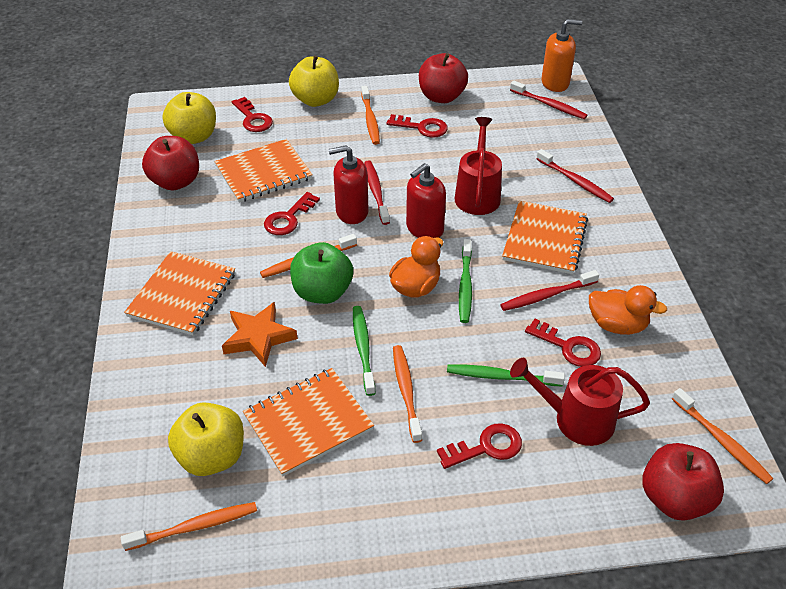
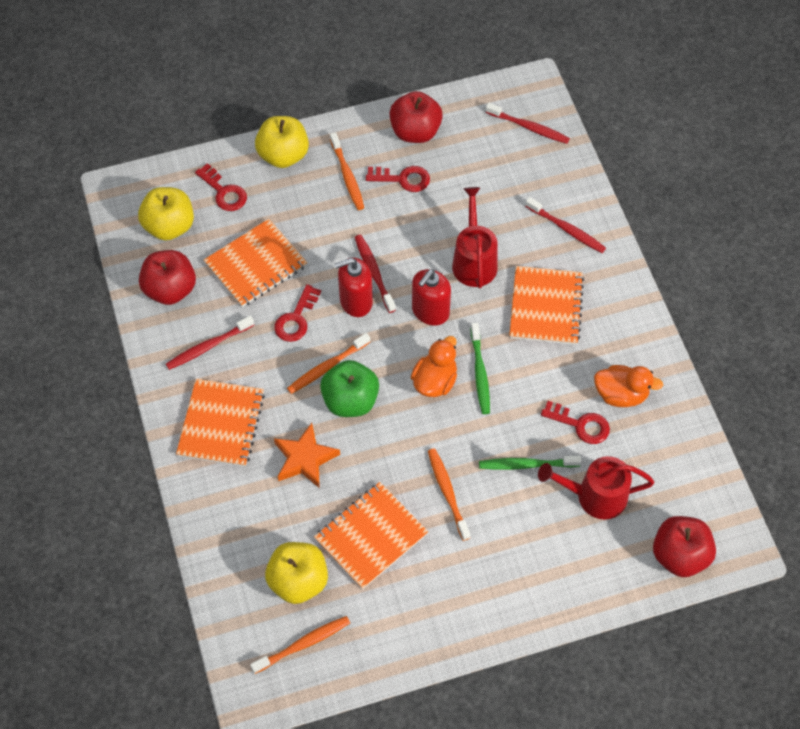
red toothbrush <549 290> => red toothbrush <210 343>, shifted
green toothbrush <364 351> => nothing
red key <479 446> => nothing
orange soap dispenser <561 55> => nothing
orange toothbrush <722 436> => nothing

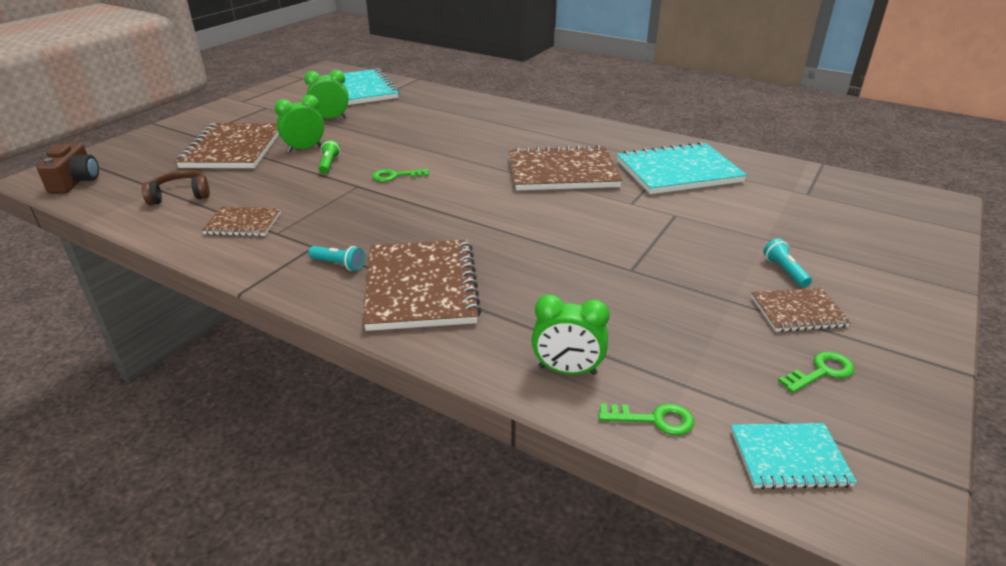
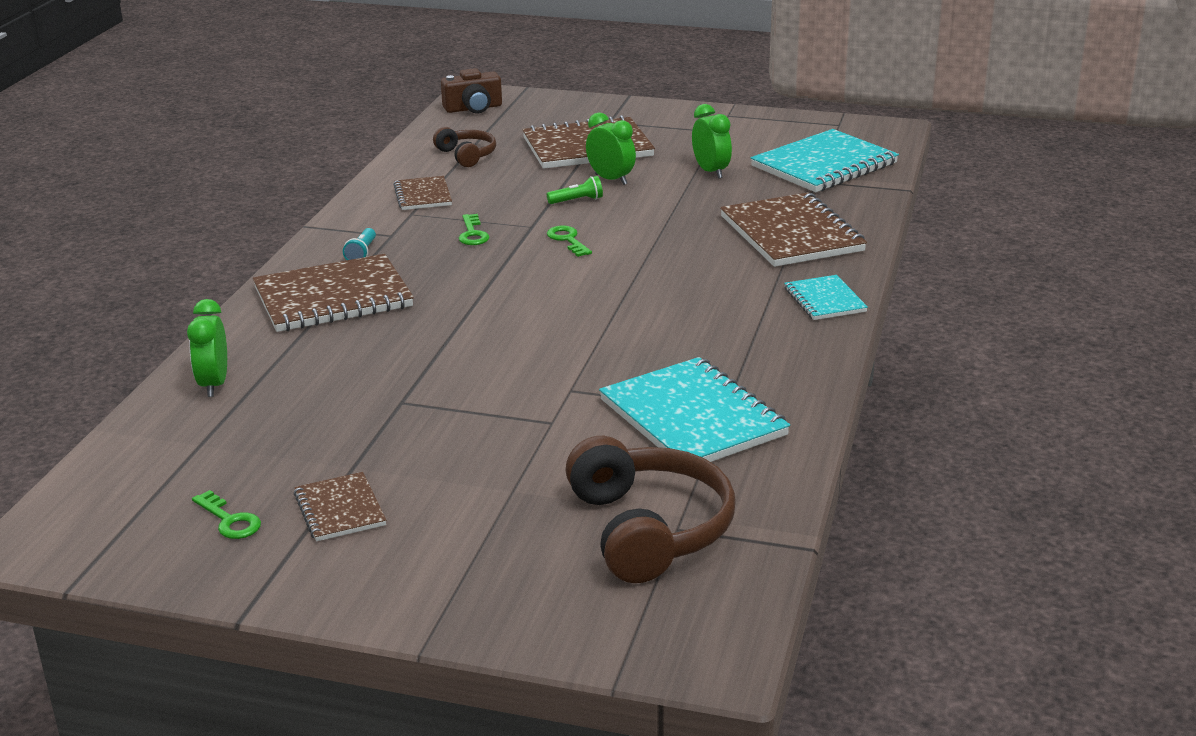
green key <646 419> => green key <474 229>, shifted
nothing => brown headphones <650 509>
brown notebook <565 168> => brown notebook <793 230>, shifted
turquoise notebook <794 456> => turquoise notebook <826 297>, shifted
turquoise flashlight <787 263> => nothing

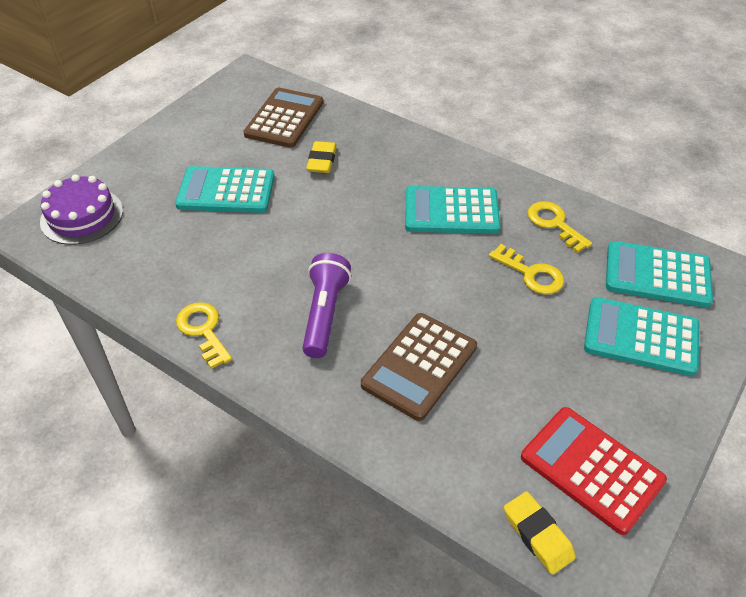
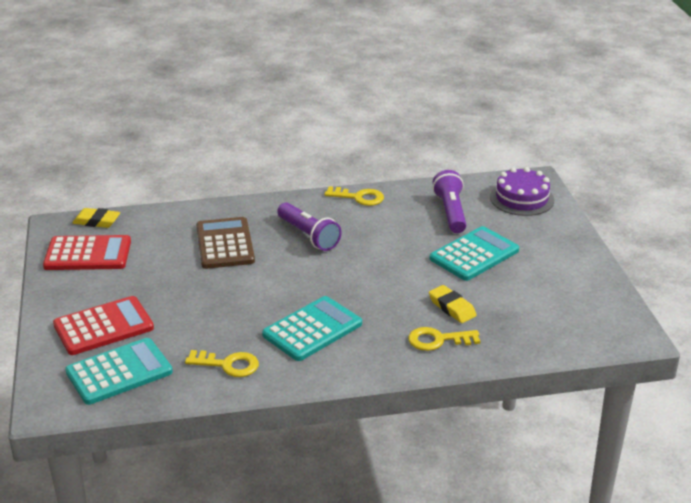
turquoise calculator <641 336> => red calculator <103 325>
yellow key <526 269> => yellow key <444 339>, shifted
nothing => purple flashlight <449 201>
brown calculator <283 118> => nothing

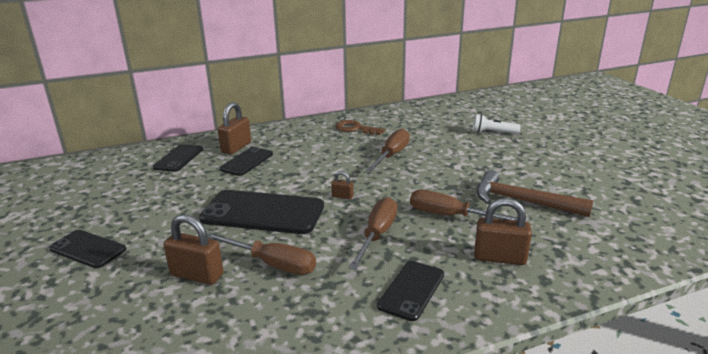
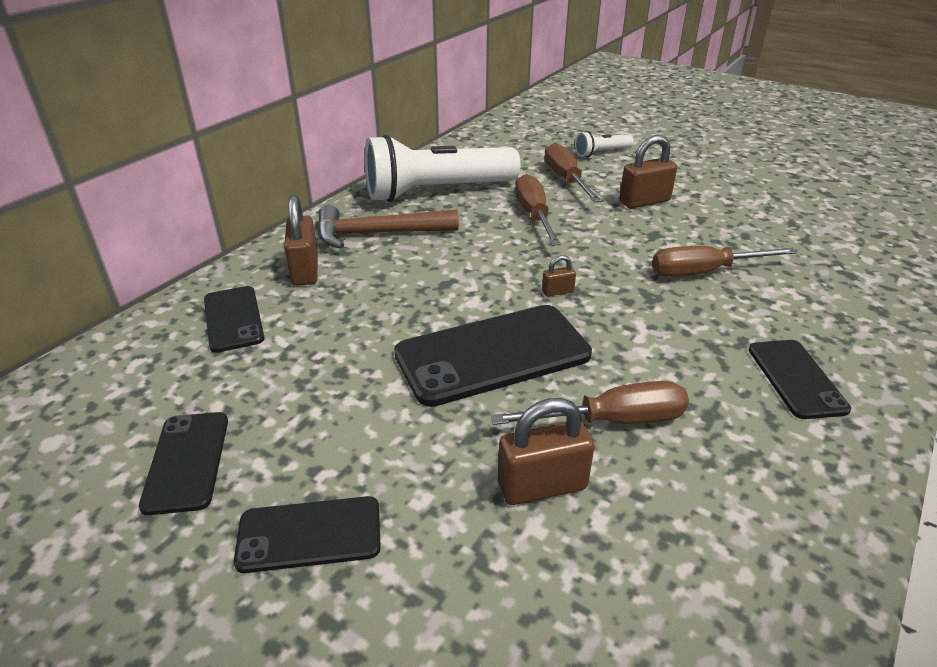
black phone <246 161> => black phone <183 463>, shifted
brown hammer <534 193> => brown hammer <388 227>, shifted
brown key <360 127> => white flashlight <442 168>
brown screwdriver <373 233> => brown screwdriver <573 172>, shifted
brown padlock <503 231> => brown padlock <648 172>, shifted

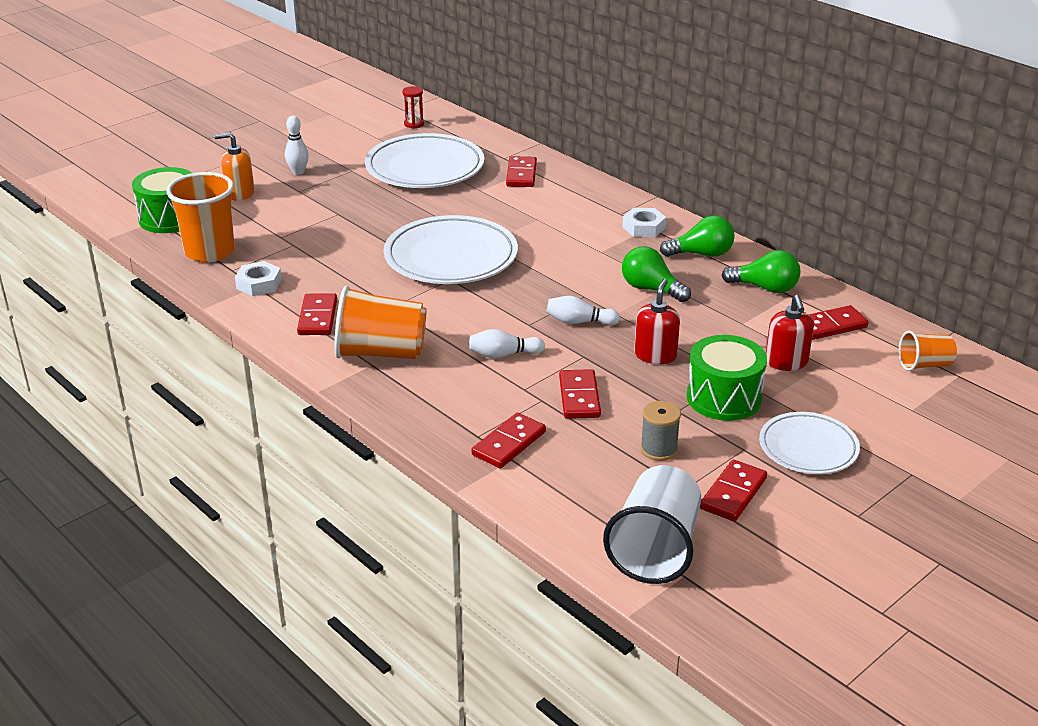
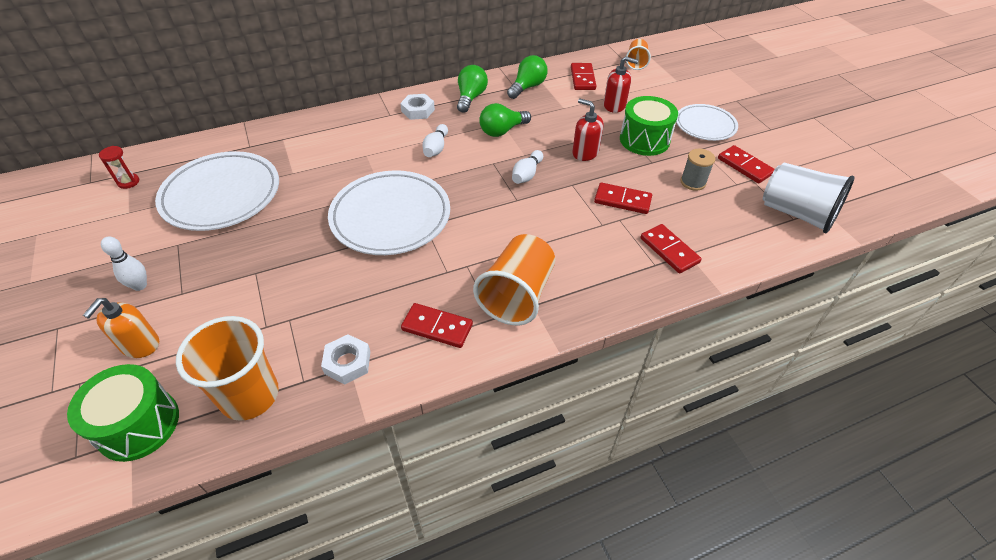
white bowling pin <507 343> => white bowling pin <435 140>, shifted
red domino <521 171> => nothing

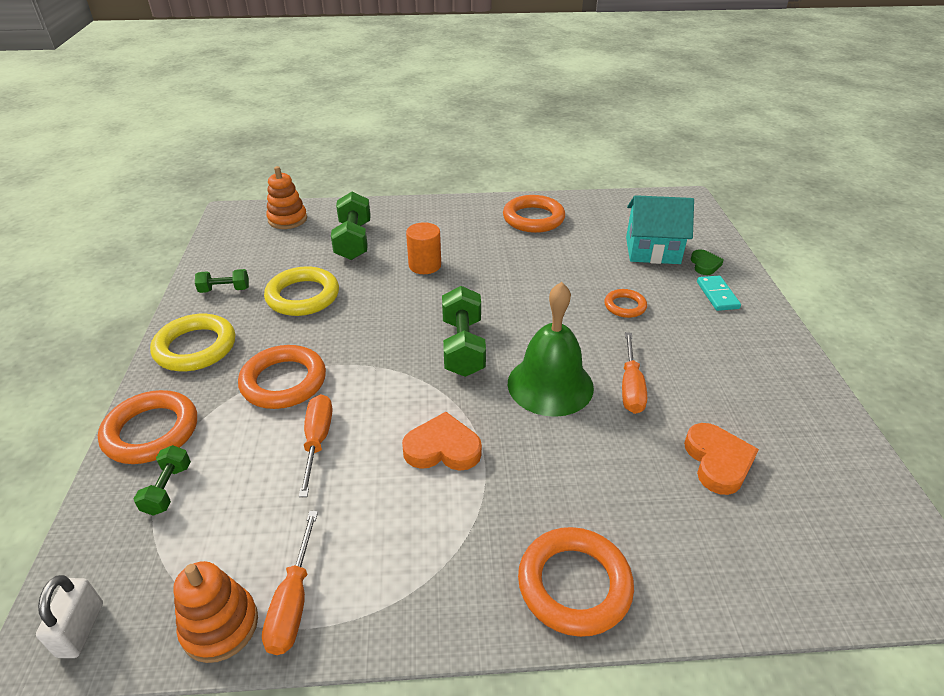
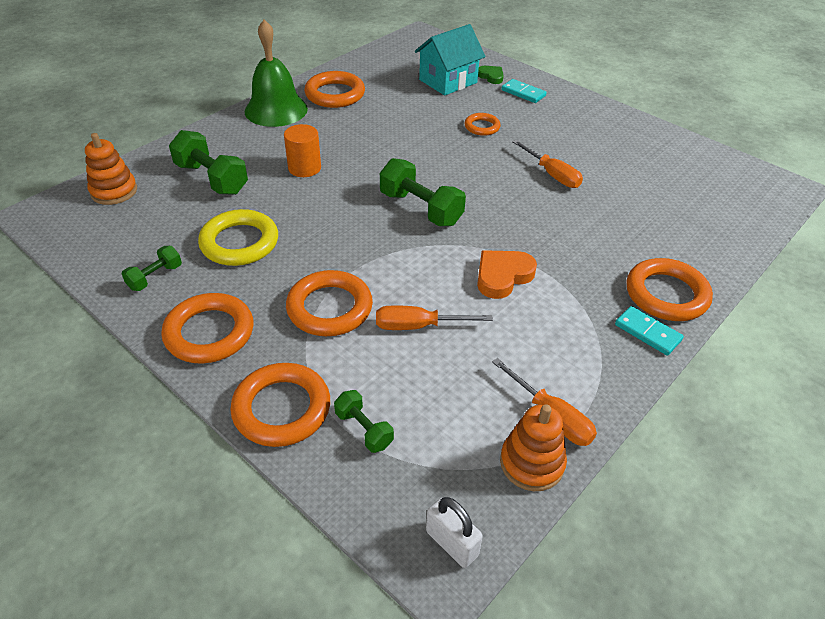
yellow ring <192 342> => orange ring <207 328>
green bell <551 349> => green bell <276 73>, shifted
orange screwdriver <315 445> => orange screwdriver <434 317>, 45 degrees counterclockwise
nothing => turquoise domino <649 331>
orange heart <721 459> => nothing

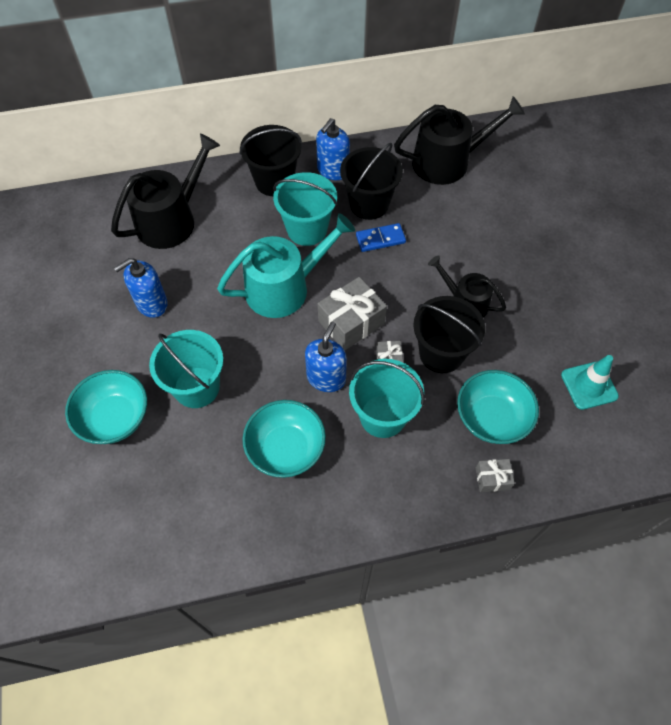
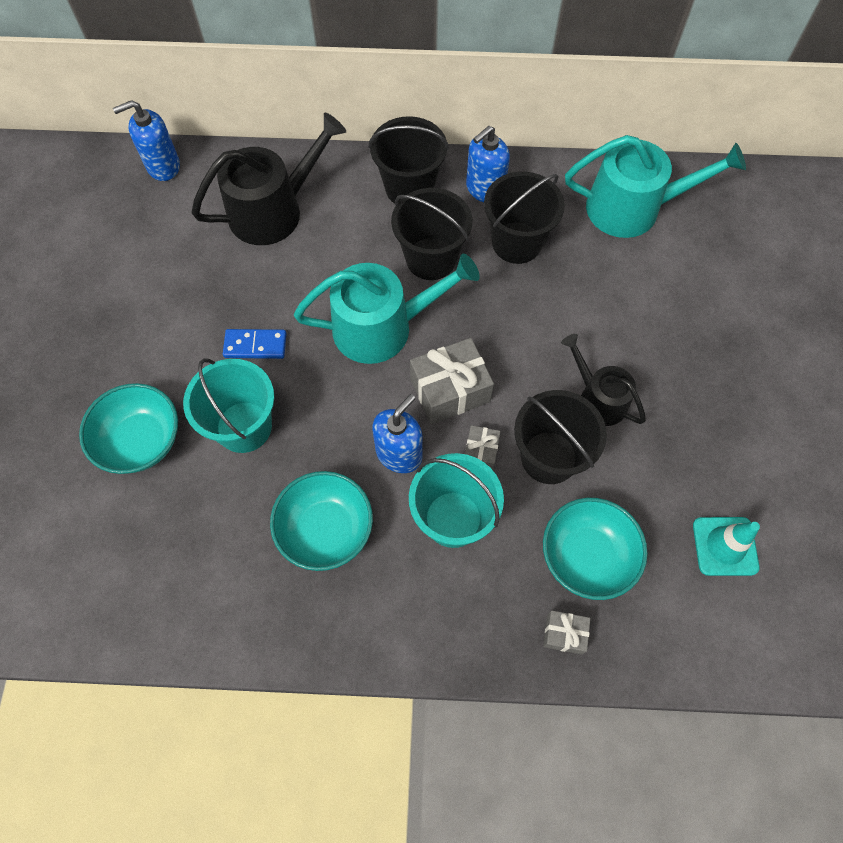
blue soap dispenser <141 288> => blue soap dispenser <146 140>, shifted
blue domino <381 237> => blue domino <255 344>, shifted
turquoise bucket <305 209> => black bucket <431 234>
black watering can <459 140> => turquoise watering can <655 186>

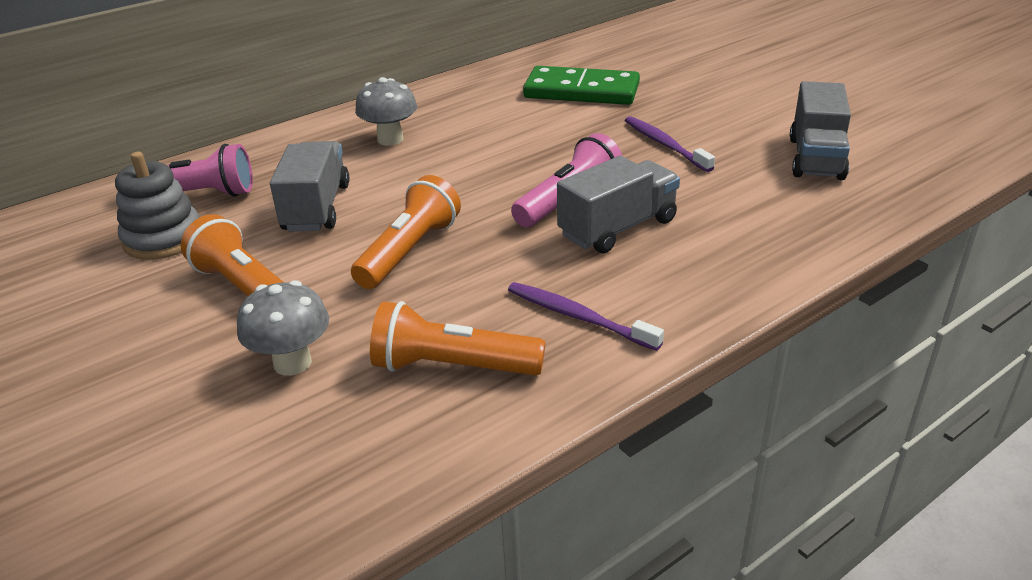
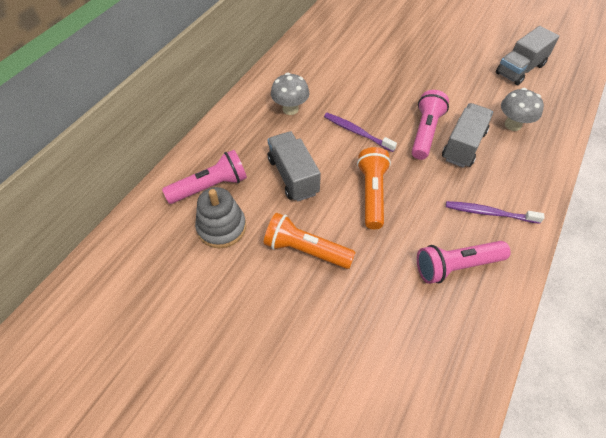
purple toothbrush <670 144> => purple toothbrush <360 132>, shifted
orange flashlight <457 338> => pink flashlight <464 262>
grey truck <820 130> => grey truck <528 55>, 60 degrees clockwise
grey mushroom <283 328> => grey mushroom <522 109>, shifted
green domino <581 85> => nothing

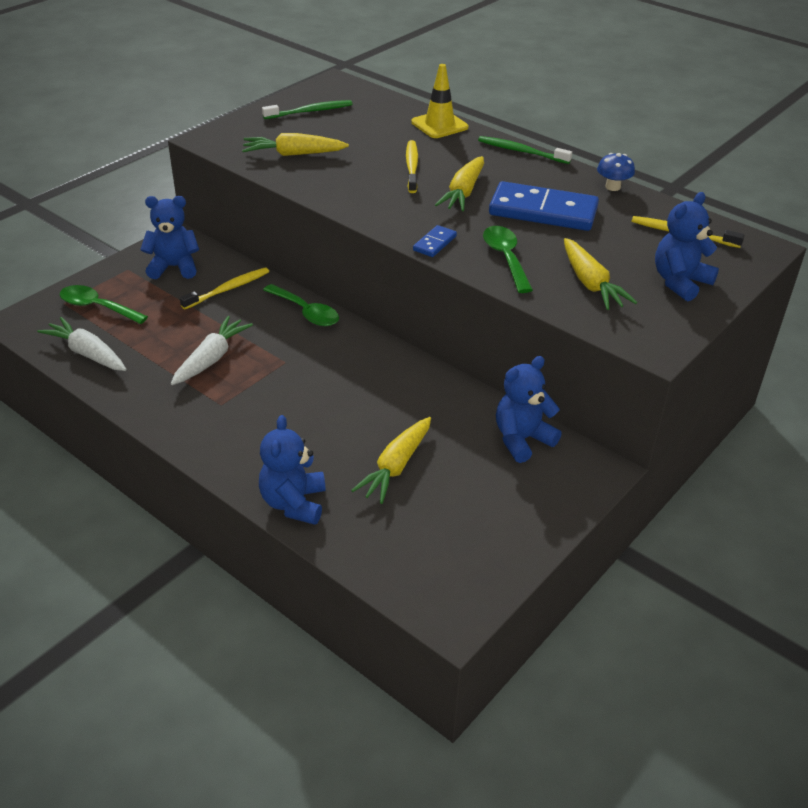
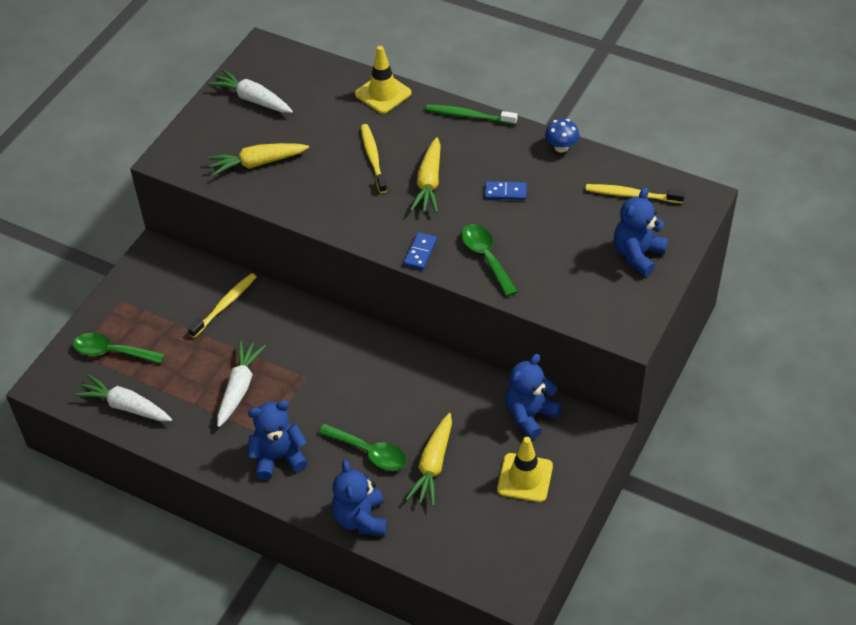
green toothbrush <307 109> => white carrot <250 91>
blue teddy bear <169 237> => blue teddy bear <278 440>, shifted
green spoon <301 305> => green spoon <362 447>, shifted
blue domino <544 206> => blue domino <506 190>, x0.45
nothing => yellow traffic cone <525 469>
yellow carrot <600 274> => nothing

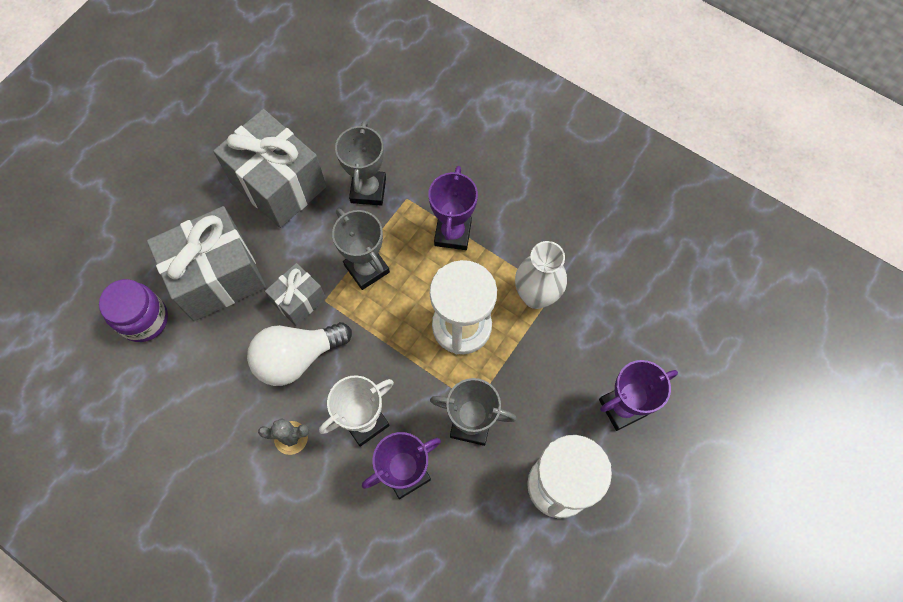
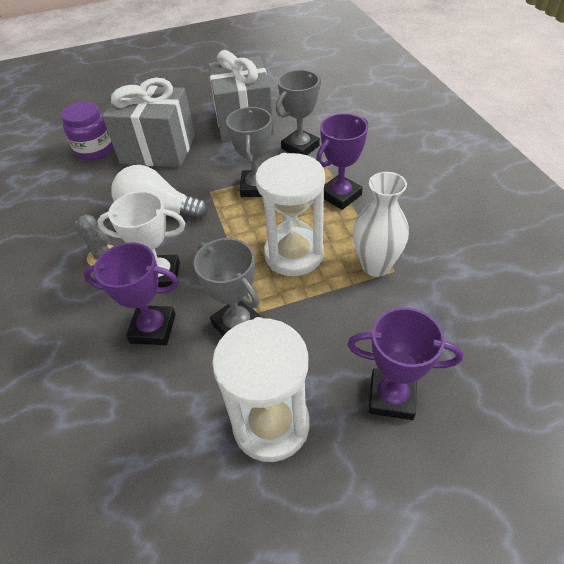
grey gift <295 294> => nothing

